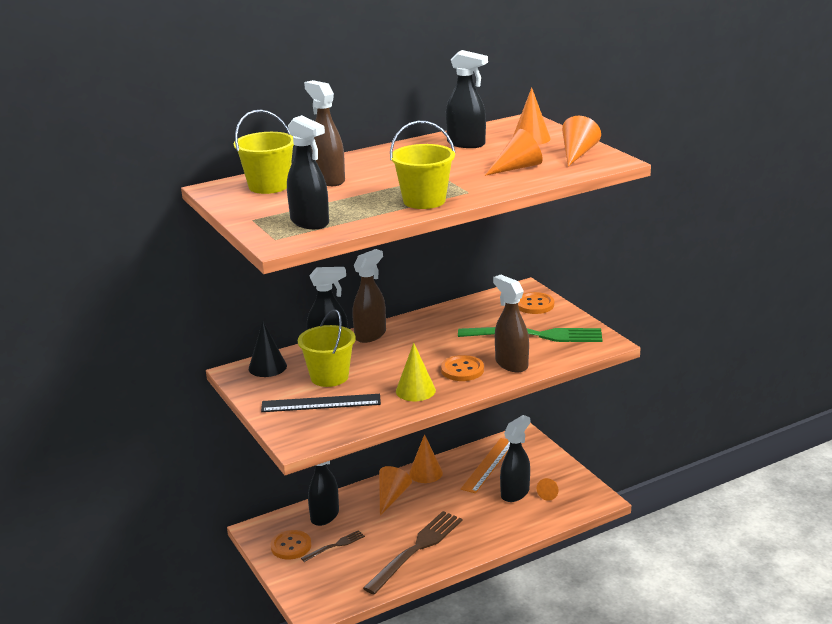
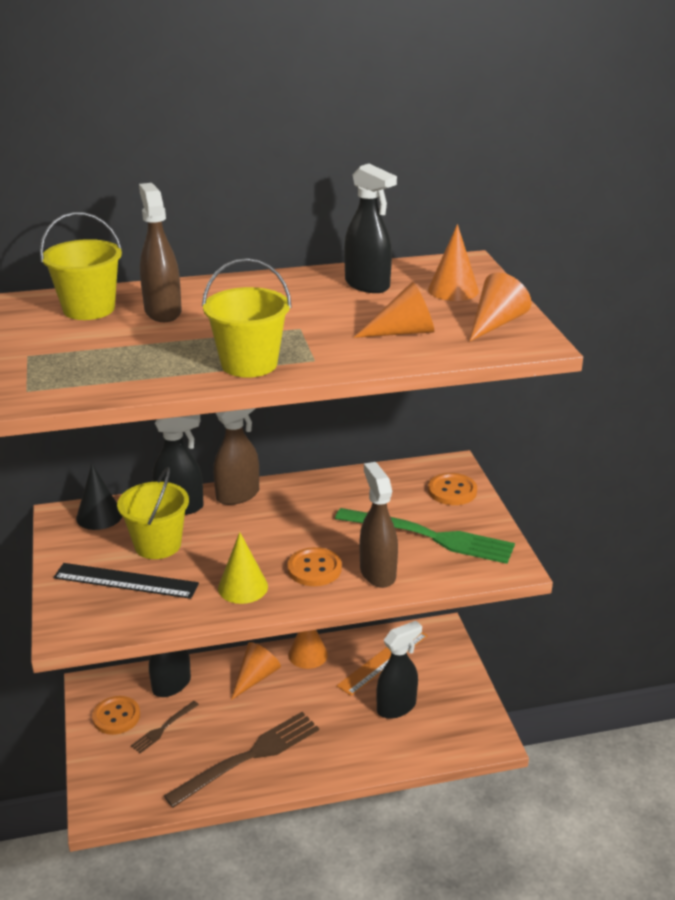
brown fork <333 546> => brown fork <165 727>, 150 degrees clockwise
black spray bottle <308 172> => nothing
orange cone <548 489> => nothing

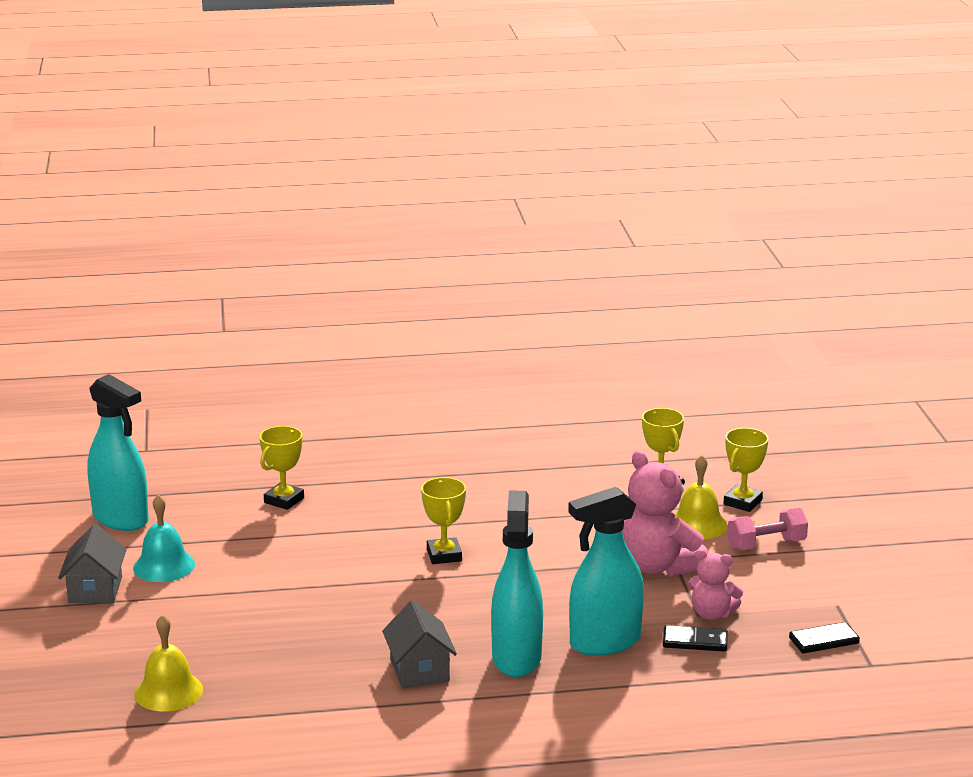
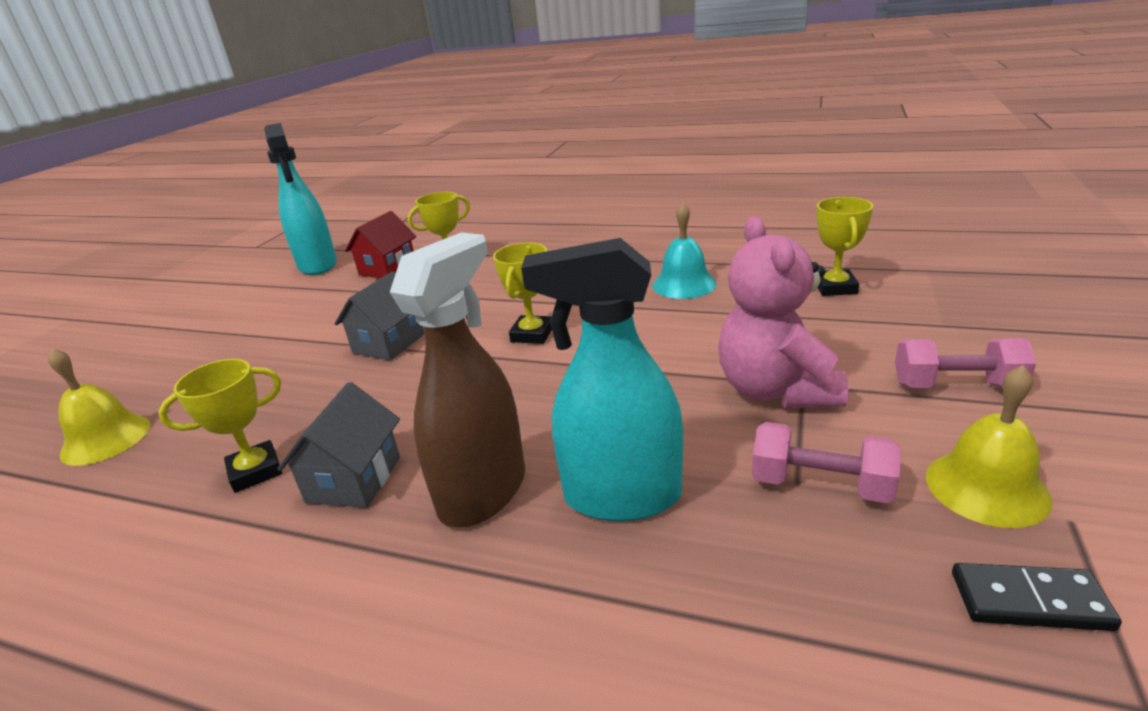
yellow trophy <746 470> => yellow trophy <220 426>, shifted
grey house <92 563> => grey house <380 315>, shifted
nothing => red house <380 244>
turquoise spray bottle <517 584> => brown spray bottle <457 379>
turquoise bell <164 538> => turquoise bell <684 251>, shifted
pink teddy bear <715 584> => pink dumbbell <826 462>
yellow bell <701 497> => yellow bell <989 446>, shifted
black domino <695 638> => nothing

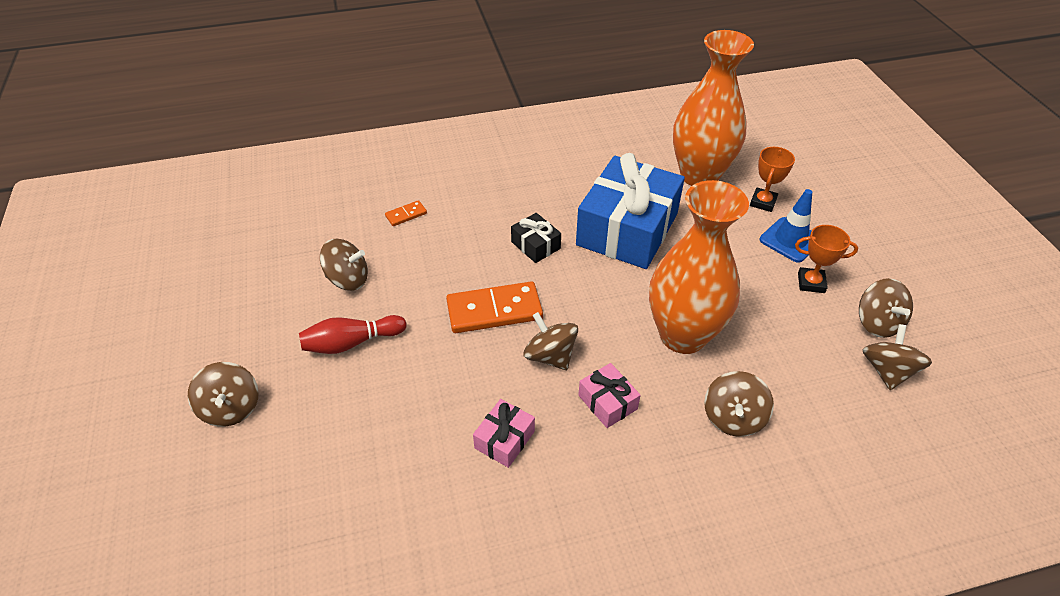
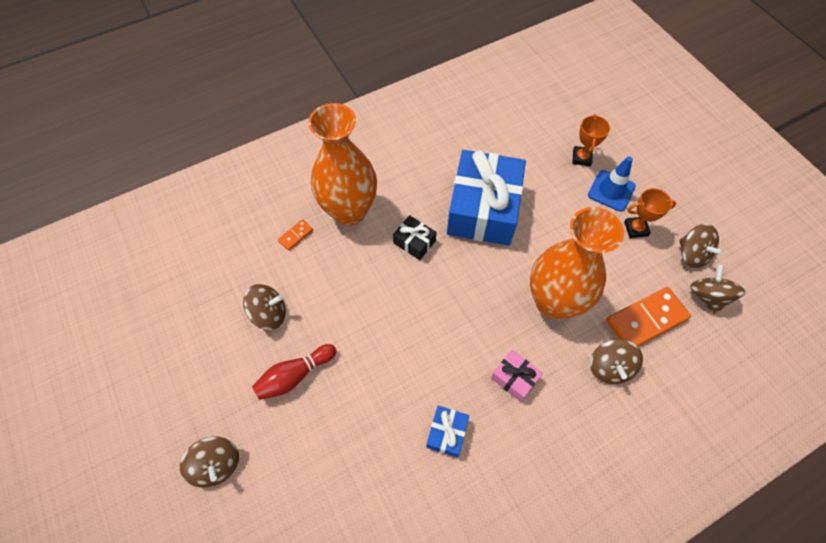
orange vase <713 108> => orange vase <342 164>, shifted
pink gift <504 433> => blue gift <447 431>
orange domino <494 307> => orange domino <648 316>, shifted
brown spinning top <550 341> => nothing

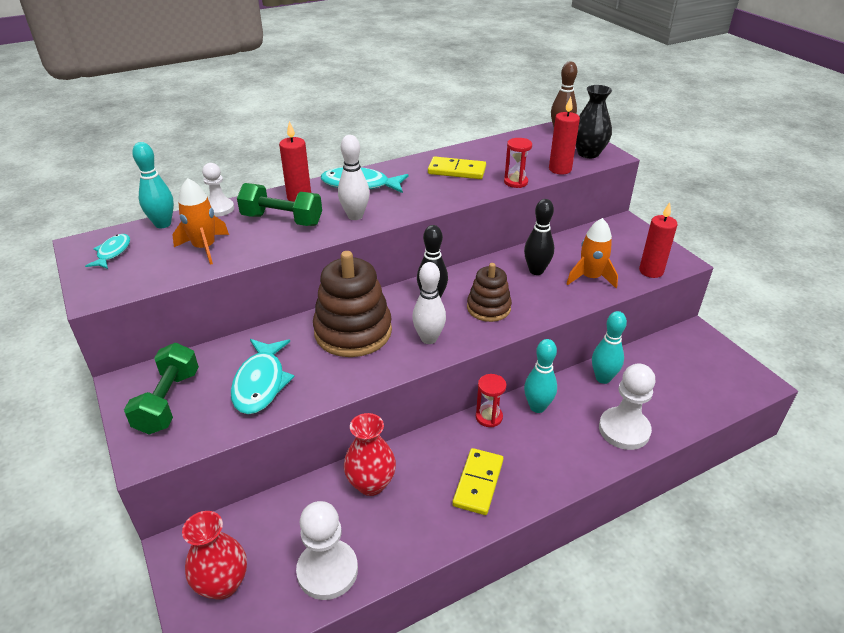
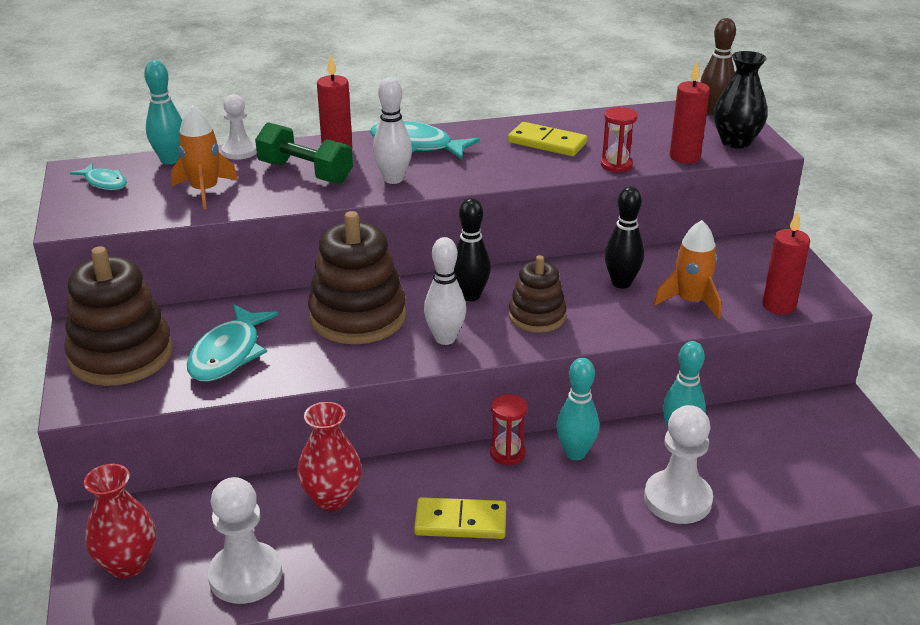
green dumbbell <161 389> => brown stacking toy <118 316>
turquoise fish <107 251> => turquoise fish <98 176>, 105 degrees clockwise
yellow domino <477 481> => yellow domino <460 518>, 60 degrees clockwise

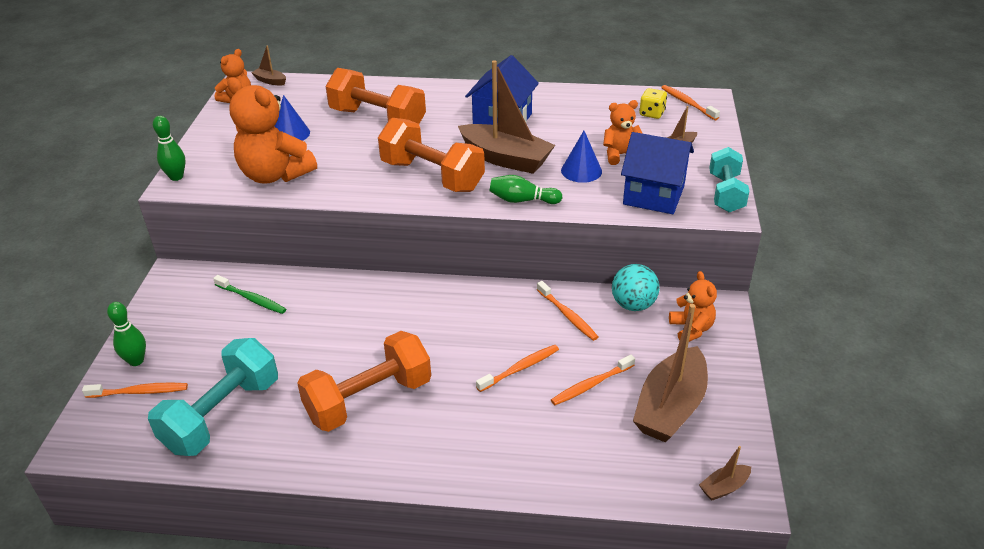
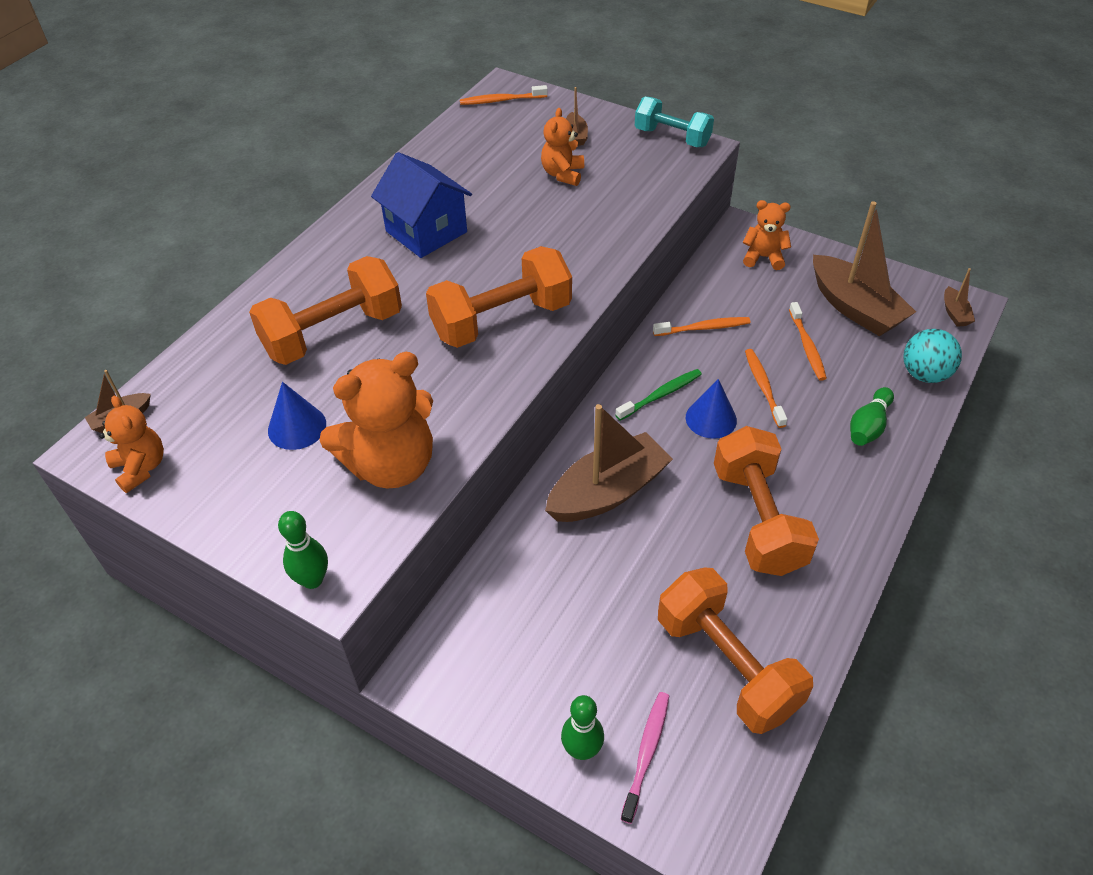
brown boat <506 117> => brown boat <609 463>, shifted
green toothbrush <249 294> => green toothbrush <658 394>, shifted
orange toothbrush <135 390> => pink toothbrush <644 758>
turquoise dumbbell <213 397> => orange dumbbell <735 650>
blue cone <581 157> => blue cone <711 409>, shifted
green bowling pin <525 189> => green bowling pin <872 416>, shifted
turquoise ball <636 287> => turquoise ball <933 356>, shifted
blue house <657 173> => nothing
yellow dice <653 103> => nothing

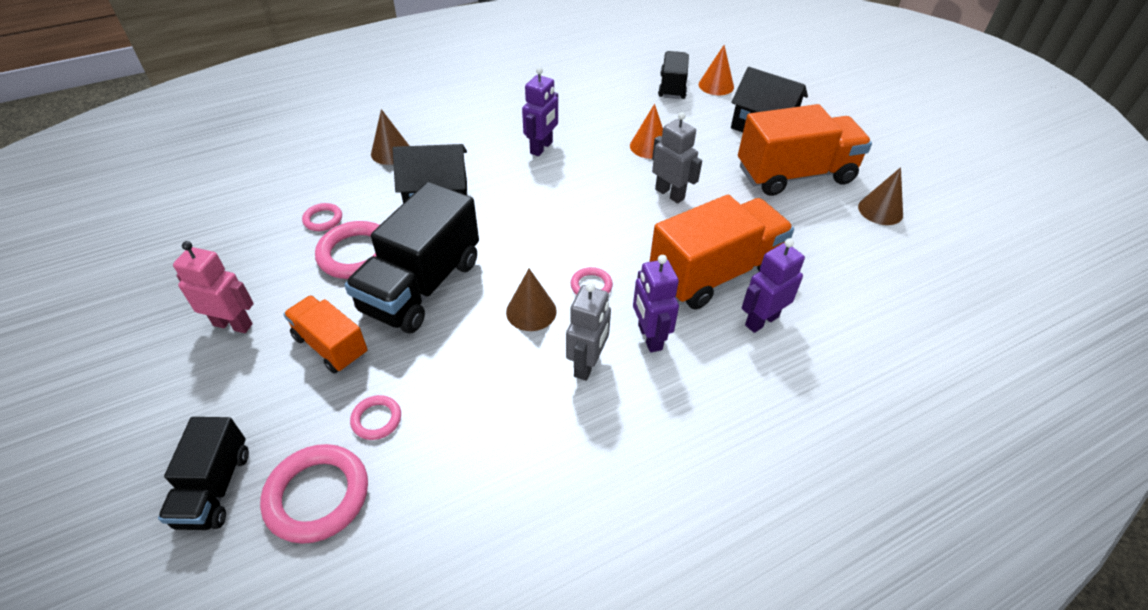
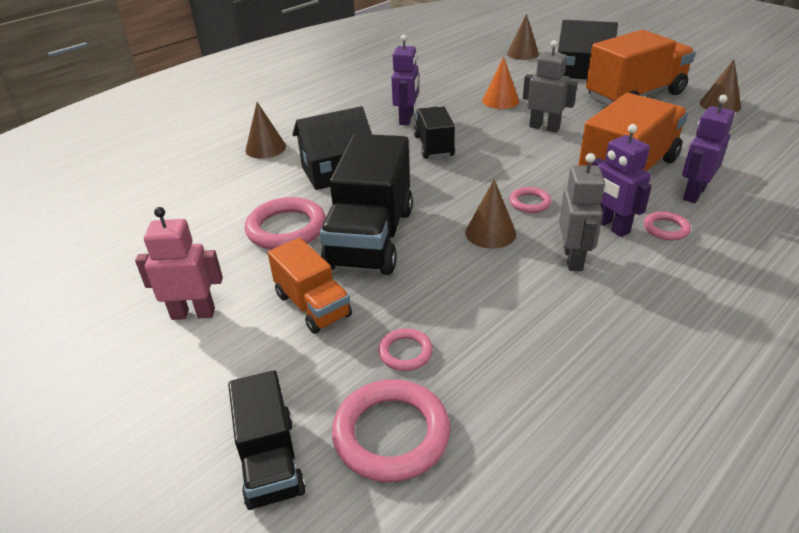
orange truck <325 334> => orange truck <310 286>, 150 degrees counterclockwise
black truck <673 75> => black truck <434 132>, shifted
orange cone <716 70> => brown cone <523 37>
pink ring <322 217> => pink ring <667 225>, shifted

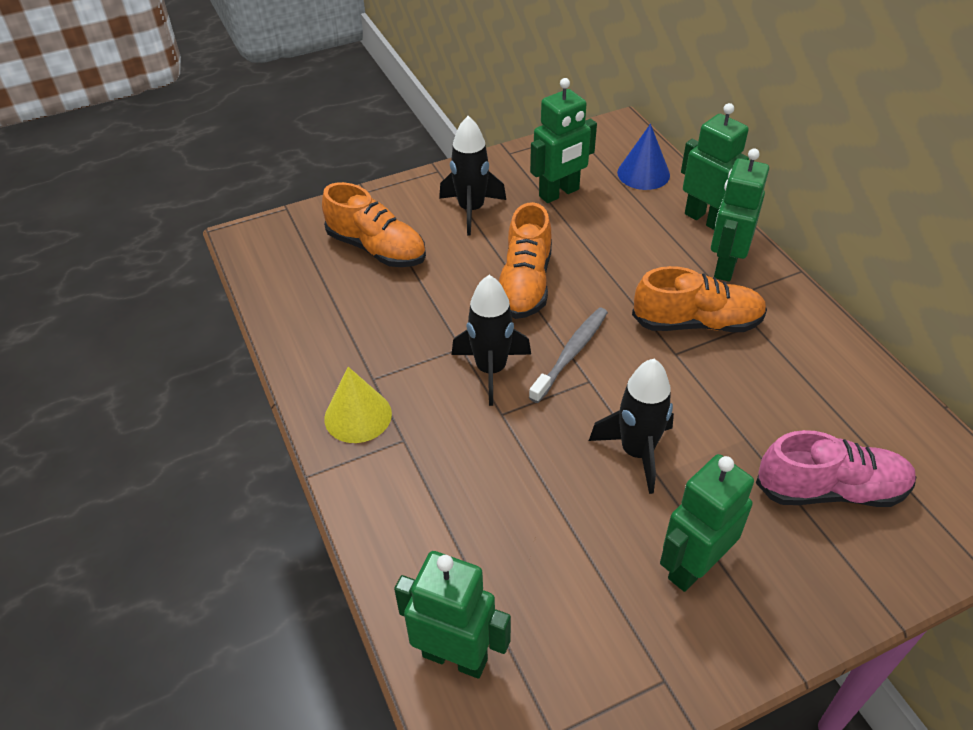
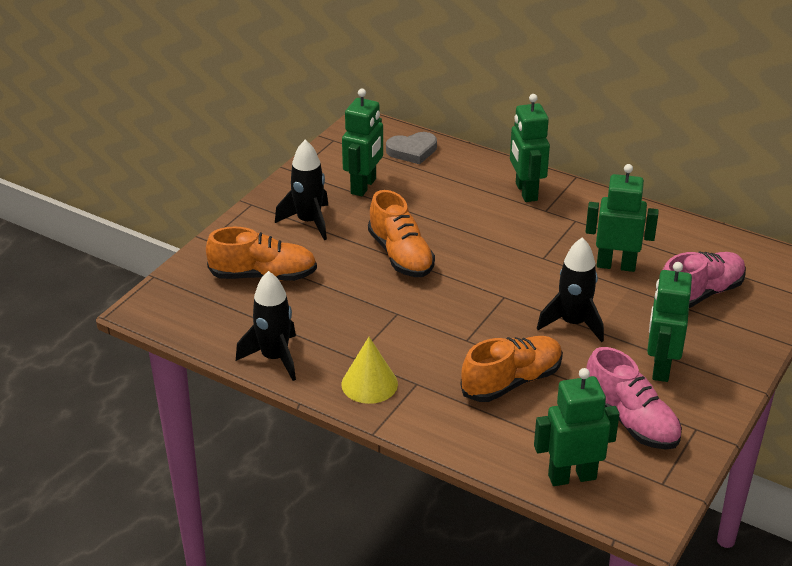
black rocket <491 340> => black rocket <266 326>, shifted
blue cone <643 157> => grey heart <411 148>
orange shoe <699 299> => orange shoe <512 369>, shifted
green robot <715 166> => green robot <622 218>, shifted
nothing => pink shoe <634 398>
grey toothbrush <568 355> => nothing

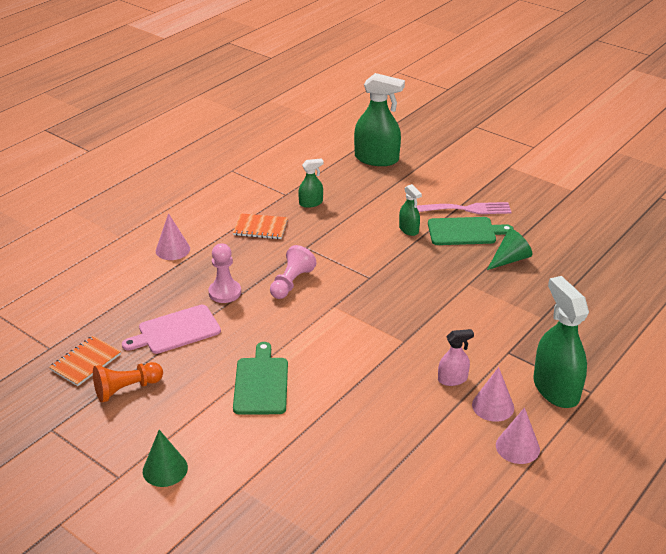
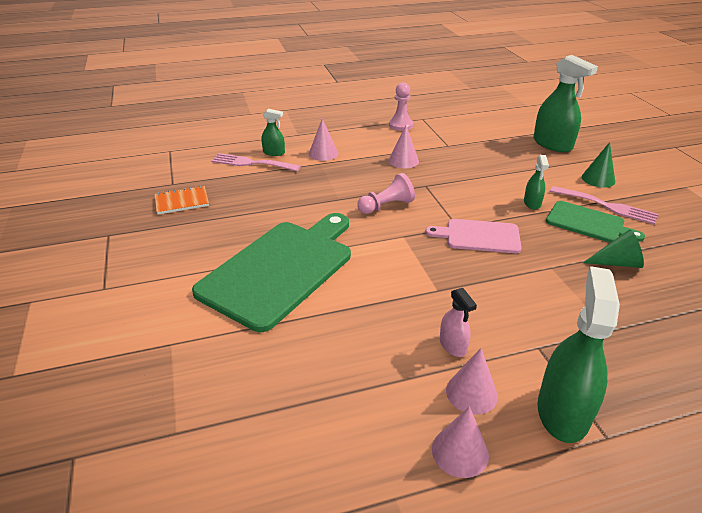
green cutting board <260 378> => green cutting board <271 272>, x1.88
nothing => pink fork <256 162>
green spray bottle <311 183> => green spray bottle <273 132>, shifted
pink pawn <224 273> => pink pawn <401 106>, shifted
orange notebook <260 226> => pink cone <404 147>
pink cutting board <171 329> => pink cutting board <473 236>, shifted
pink spray bottle <456 357> => pink spray bottle <458 322>, 45 degrees clockwise
green cone <165 458> => green cone <598 165>, shifted
orange pawn <128 382> => nothing

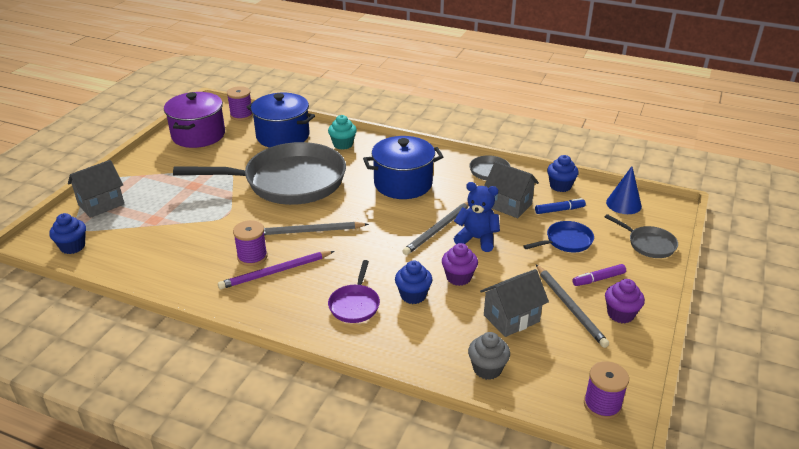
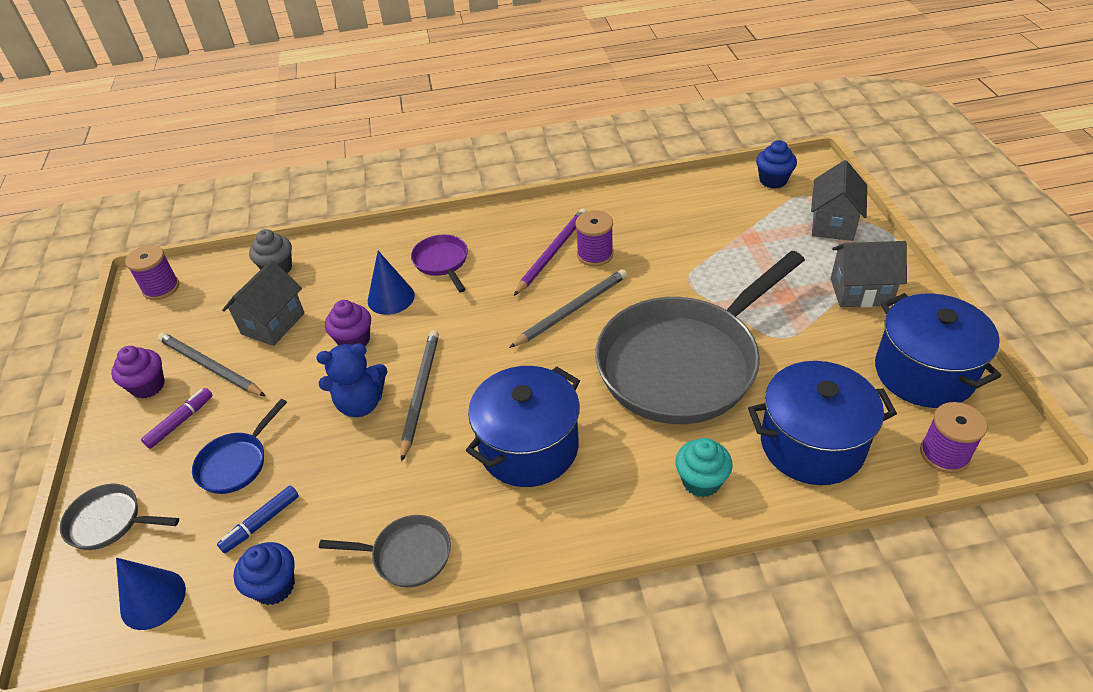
blue cupcake <413 282> => blue cone <391 283>
grey house <511 189> => grey house <869 274>, shifted
purple pot <194 120> => blue pot <938 350>

